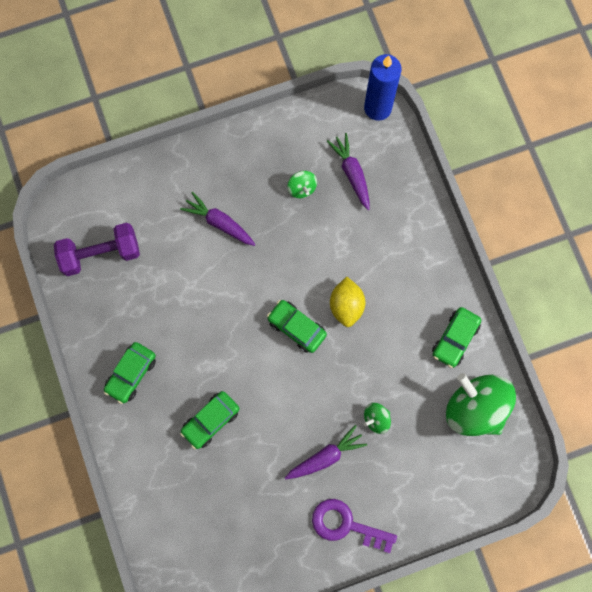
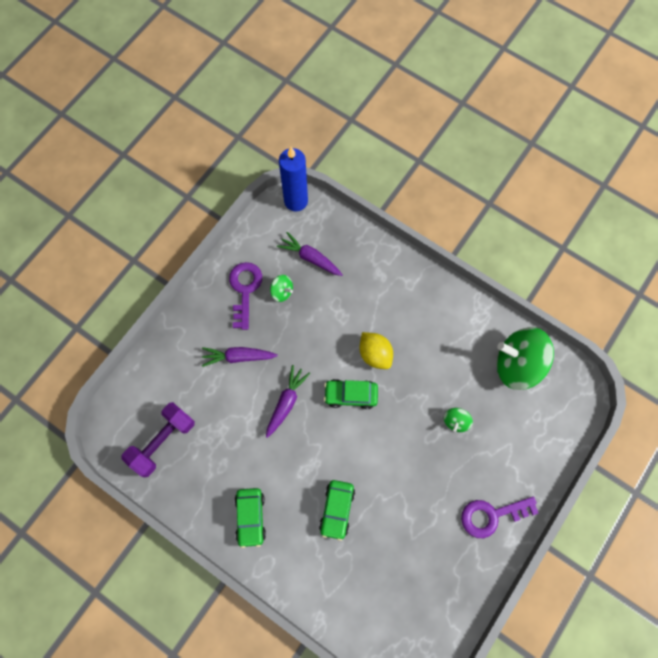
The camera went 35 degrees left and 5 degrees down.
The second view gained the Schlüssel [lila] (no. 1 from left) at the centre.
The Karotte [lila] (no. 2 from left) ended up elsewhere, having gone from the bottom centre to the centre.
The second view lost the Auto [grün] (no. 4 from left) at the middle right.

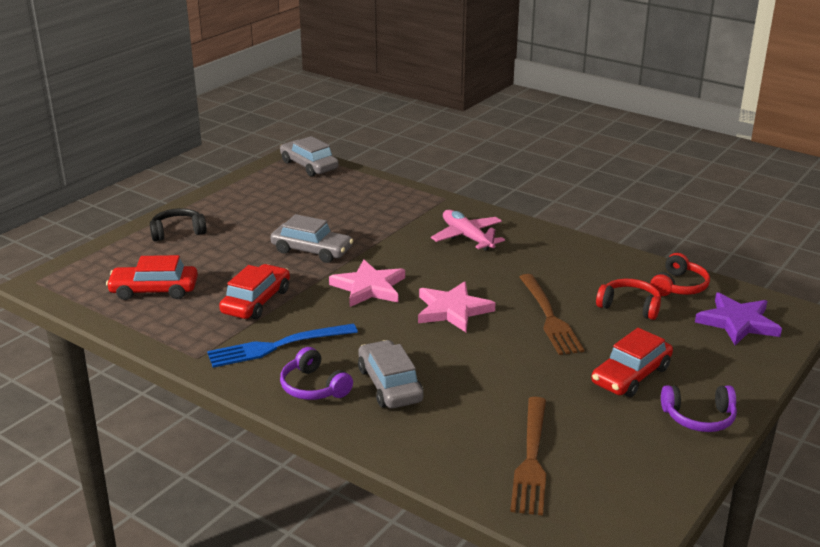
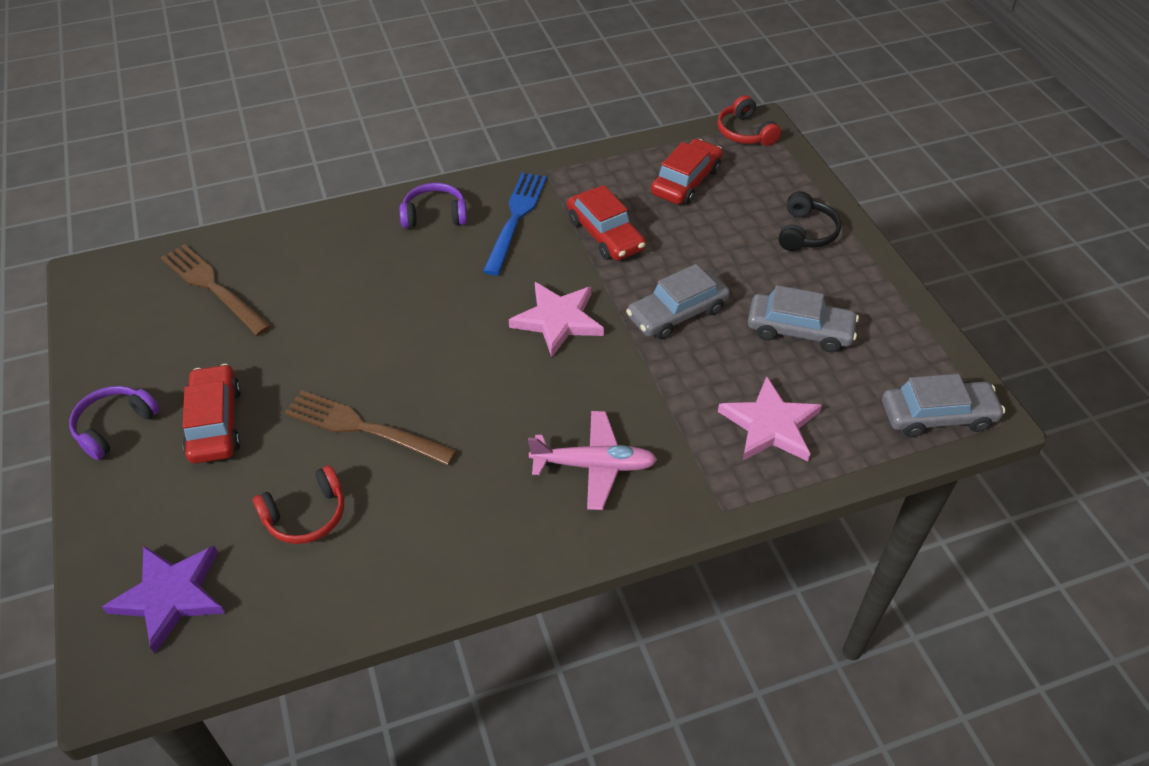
The camera went 125 degrees right and 20 degrees up.
The Kopfhörer [rot] (no. 2 from left) ended up elsewhere, having gone from the middle right to the top centre.
The Stern [rosa] (no. 2 from left) ended up elsewhere, having gone from the centre to the middle right.
The Auto [grau] (no. 3 from left in the first image) ended up elsewhere, having gone from the bottom centre to the middle right.

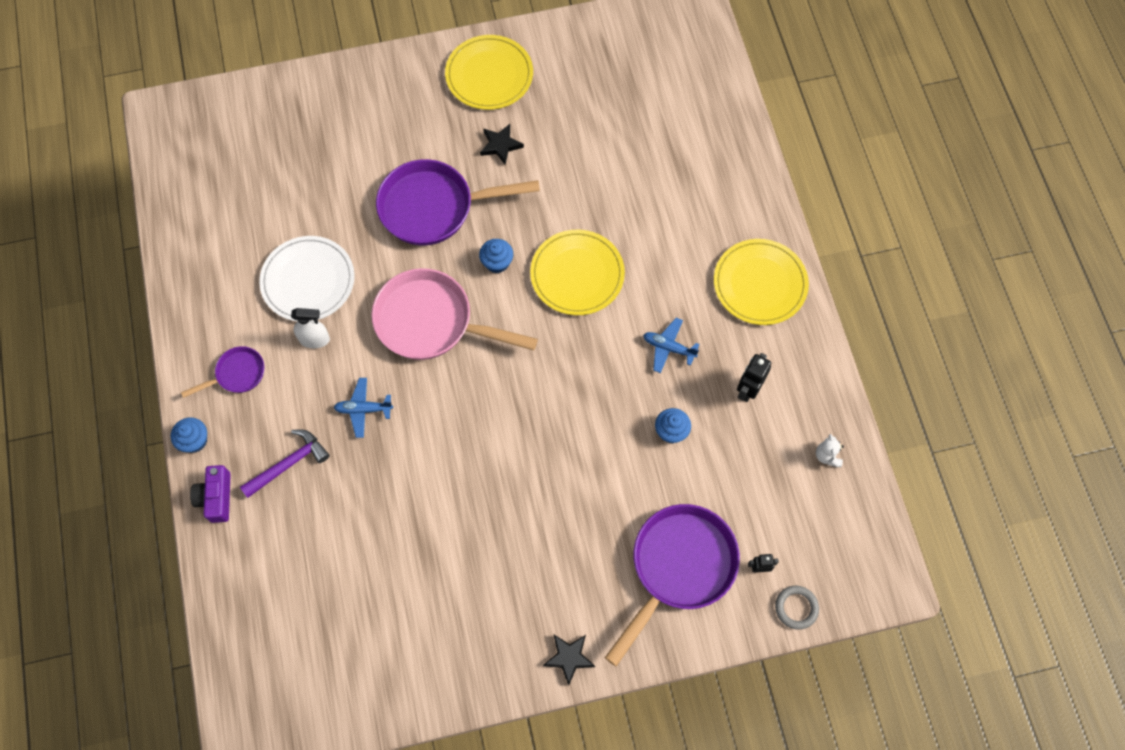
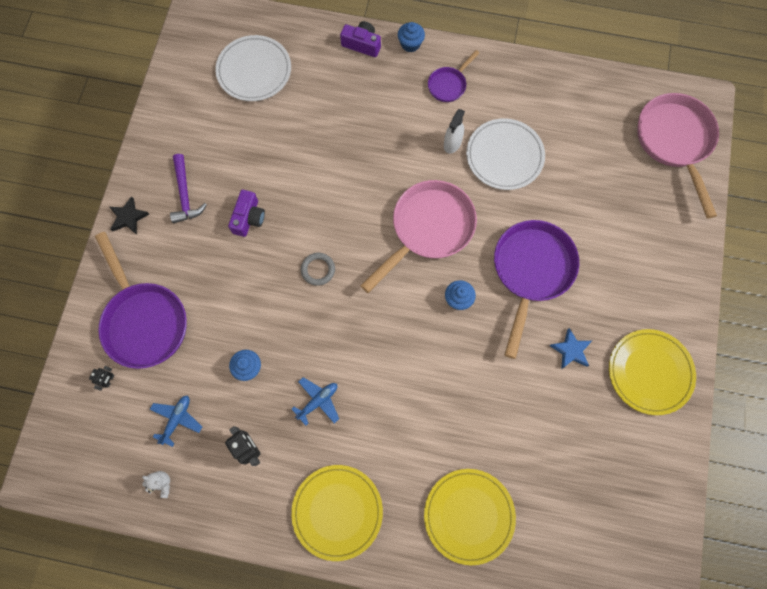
The camera went 115 degrees right and 5 degrees up.
The Flugzeug [blau] (no. 1 from left) ended up elsewhere, having gone from the middle left to the bottom left.
The Hammer [lila] ended up elsewhere, having gone from the middle left to the top left.
The second view gained the Teller [weiß] (no. 1 from left) at the top left.
The second view gained the Kamera [lila] (no. 1 from left) at the middle left.
The Ring [grau] ended up elsewhere, having gone from the bottom right to the centre.
The Teller [gelb] (no. 2 from left) ended up elsewhere, having gone from the centre to the bottom centre.
The Pfanne [lila] (no. 1 from left in the first image) at the middle left ended up facing another way, 45 degrees clockwise from before.
What was the Stern [schwarz] (no. 1 from left) at the top centre turned into the Stern [blau] at the middle right.
The second view gained the Pfanne [rosa] (no. 2 from left) at the top right.

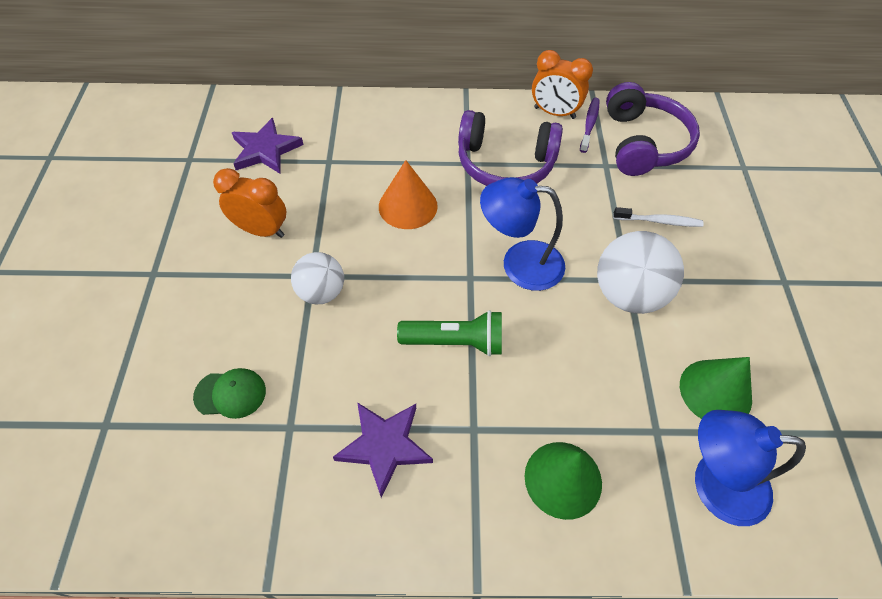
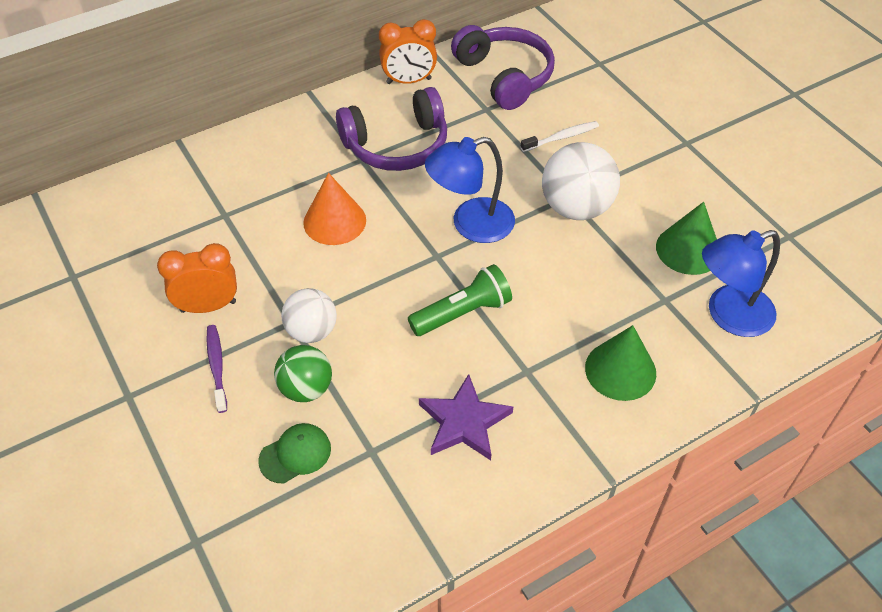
The camera went 30 degrees left and 5 degrees down.
The Zahnbürste [lila] ended up elsewhere, having gone from the top right to the middle left.
The second view gained the Ball [grün] at the centre.
The second view lost the Stern [lila] (no. 1 from left) at the top left.

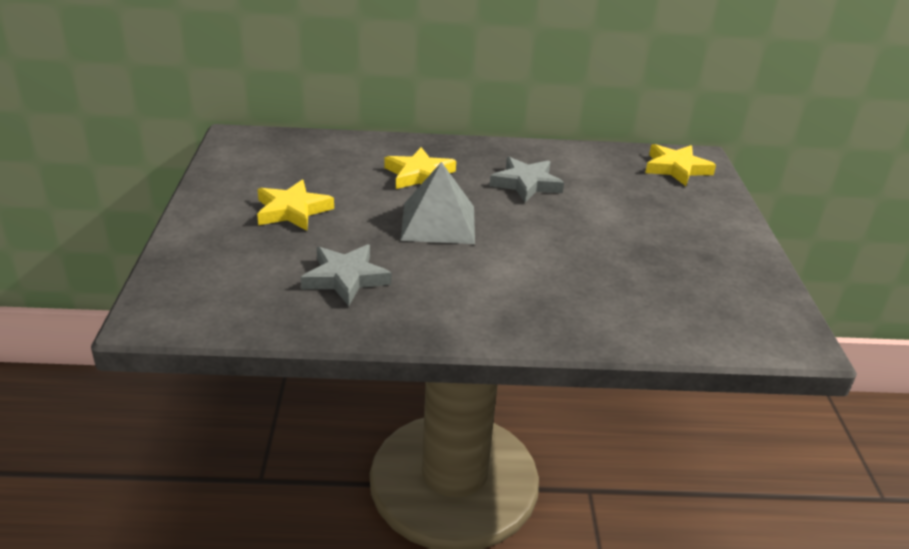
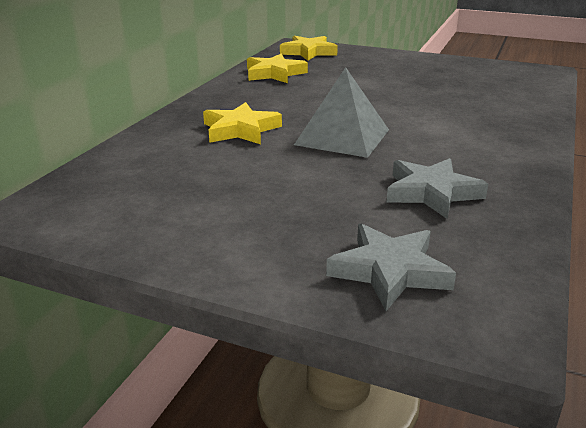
The camera went 65 degrees left and 5 degrees down.
The Stern [gelb] (no. 1 from left in the first image) ended up elsewhere, having gone from the middle left to the top centre.
The Stern [grau] (no. 2 from left in the first image) ended up elsewhere, having gone from the top centre to the middle right.

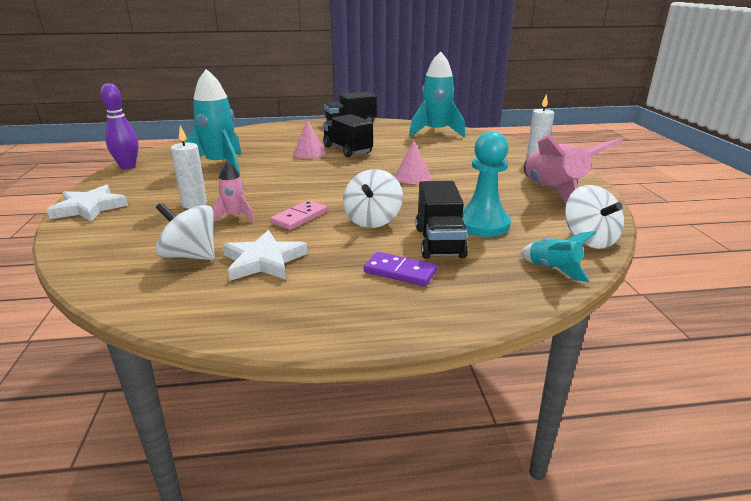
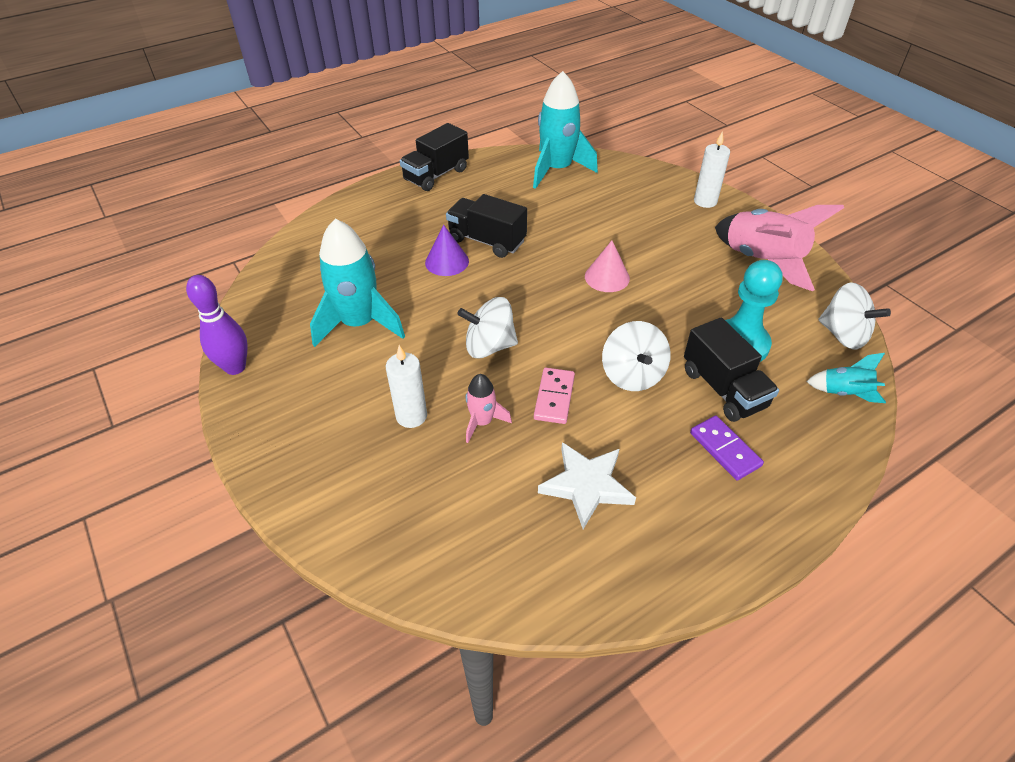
The camera went 25 degrees left and 20 degrees up.
What was the Kegel [rosa] (no. 1 from left) at the top centre turned into the Kegel [lila] at the top centre.
The Kreisel [weiß] (no. 1 from left) ended up elsewhere, having gone from the middle left to the centre.
The Dominostein [lila] at the centre ended up facing another way, 60 degrees clockwise from before.
The second view lost the Stern [weiß] (no. 1 from left) at the middle left.

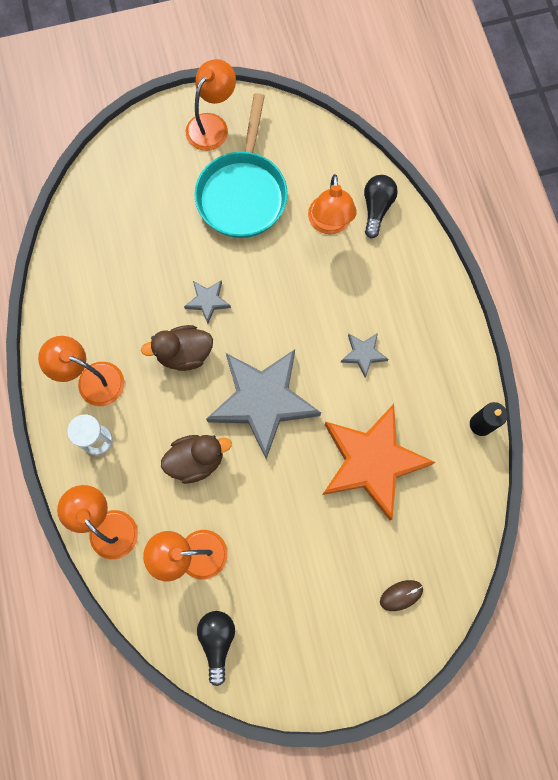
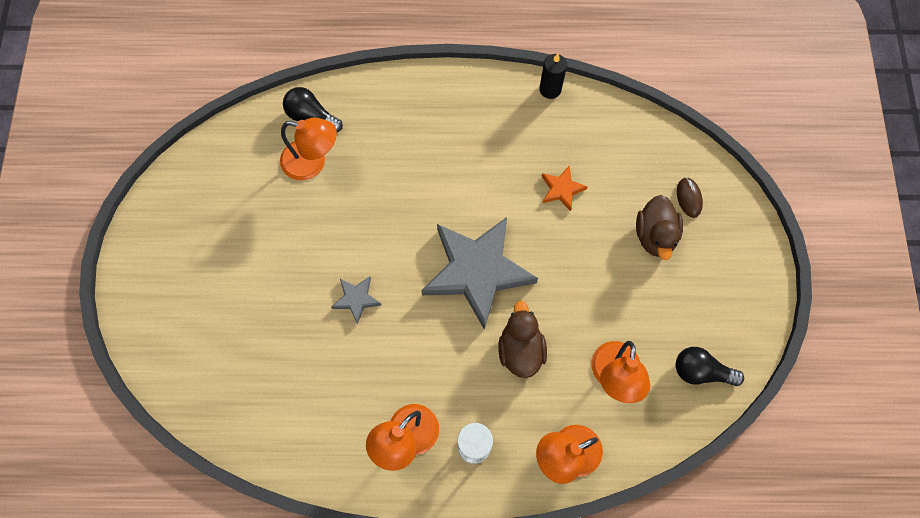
The camera went 75 degrees left and 5 degrees down.
The size of the Stern [orange] at the middle right changed by a factor of 0.43.
The Ente [braun] (no. 1 from left in the first image) ended up elsewhere, having gone from the middle left to the middle right.
The second view lost the Lampe [orange] (no. 4 from left) at the top centre.
The second view lost the Pfanne [türkis] at the top centre.
The second view lost the Stern [grau] (no. 3 from left) at the centre.

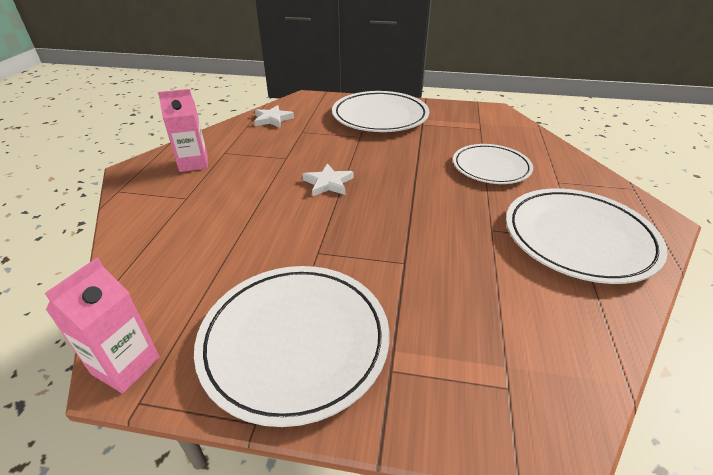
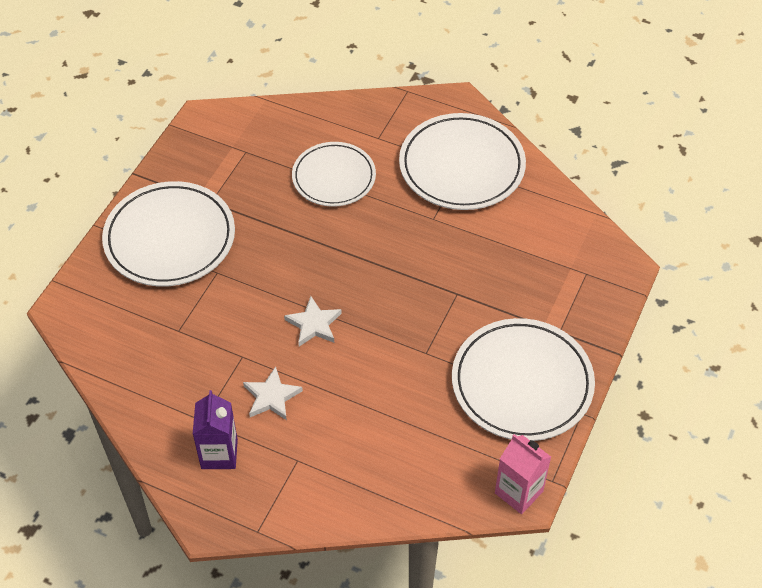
The camera went 75 degrees left and 15 degrees up.
What was the Getränkekarton [rosa] (no. 2 from left) at the top left turned into the Getränkekarton [lila] at the bottom left.
The Stern [weiß] (no. 1 from left) ended up elsewhere, having gone from the top centre to the bottom centre.

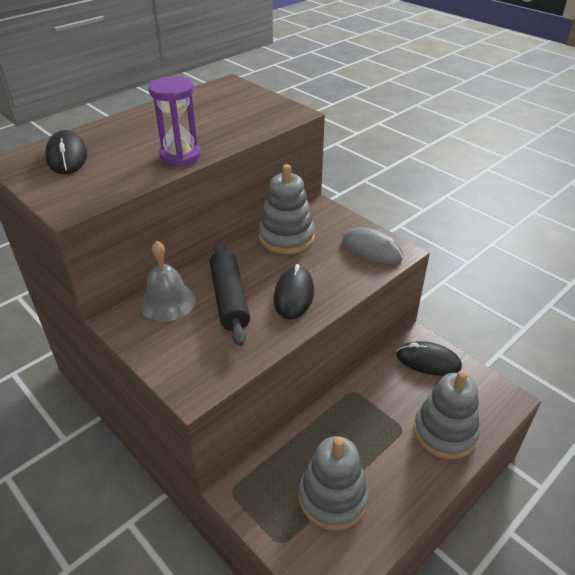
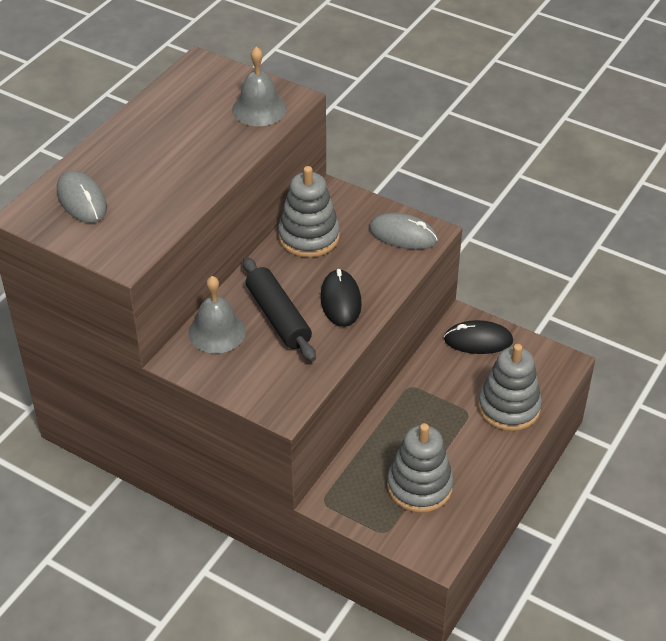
The camera went 15 degrees left and 5 degrees up.
What was the Computermaus [schwarz] (no. 1 from left) at the top left turned into the Computermaus [grau] (no. 1 from left) at the top left.
The second view gained the Glocke [grau] (no. 2 from left) at the top centre.
The second view lost the Sanduhr [lila] at the top left.

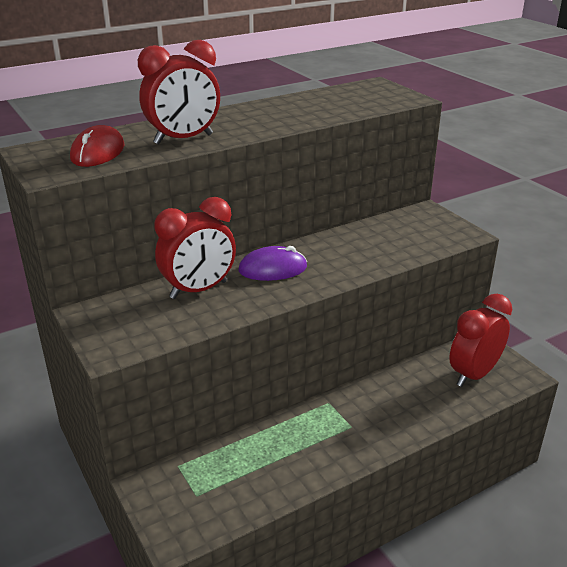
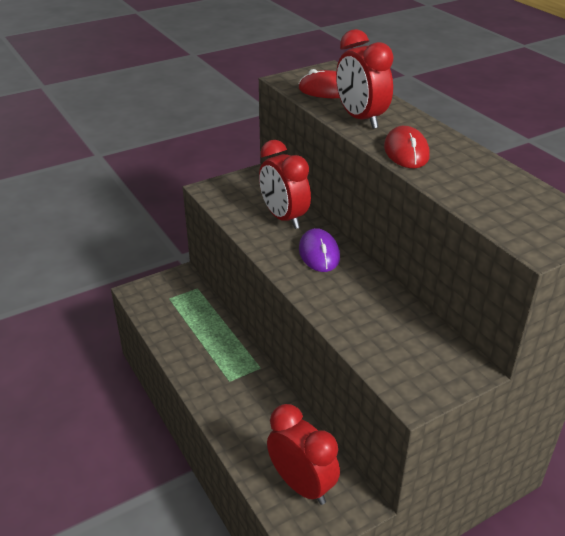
The camera went 90 degrees right and 5 degrees up.
The second view gained the Computermaus [rot] (no. 2 from left) at the top right.

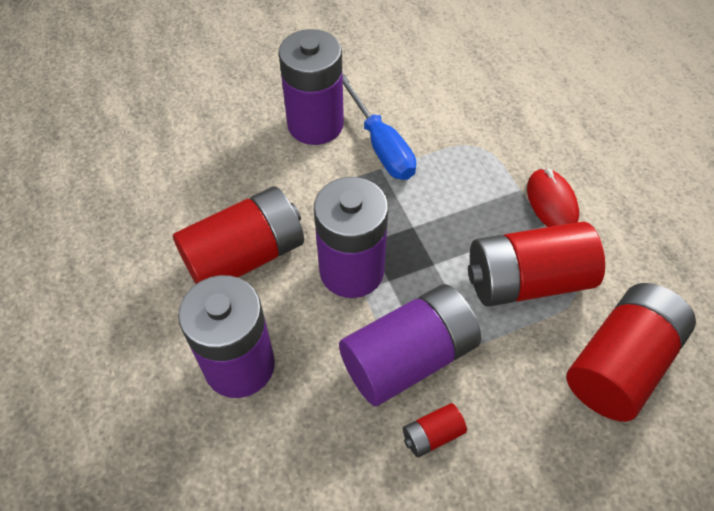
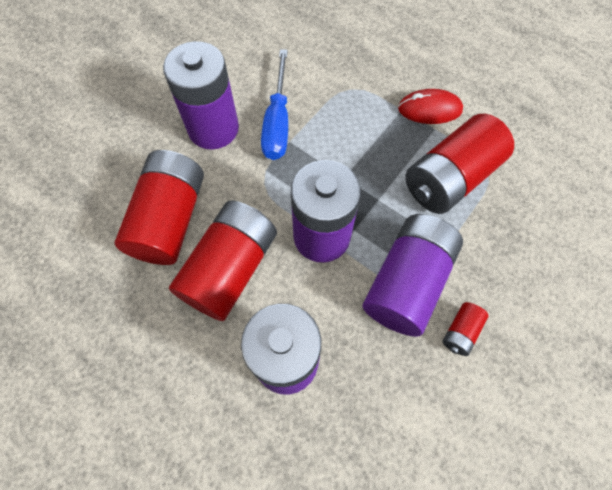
The camera went 30 degrees left and 10 degrees up.
The Batterie [rot] (no. 4 from left in the first image) ended up elsewhere, having gone from the bottom right to the middle left.
The Schraubenzieher [blau] at the top centre ended up facing another way, 60 degrees clockwise from before.
The Computermaus [rot] at the middle right ended up facing another way, 45 degrees counterclockwise from before.

